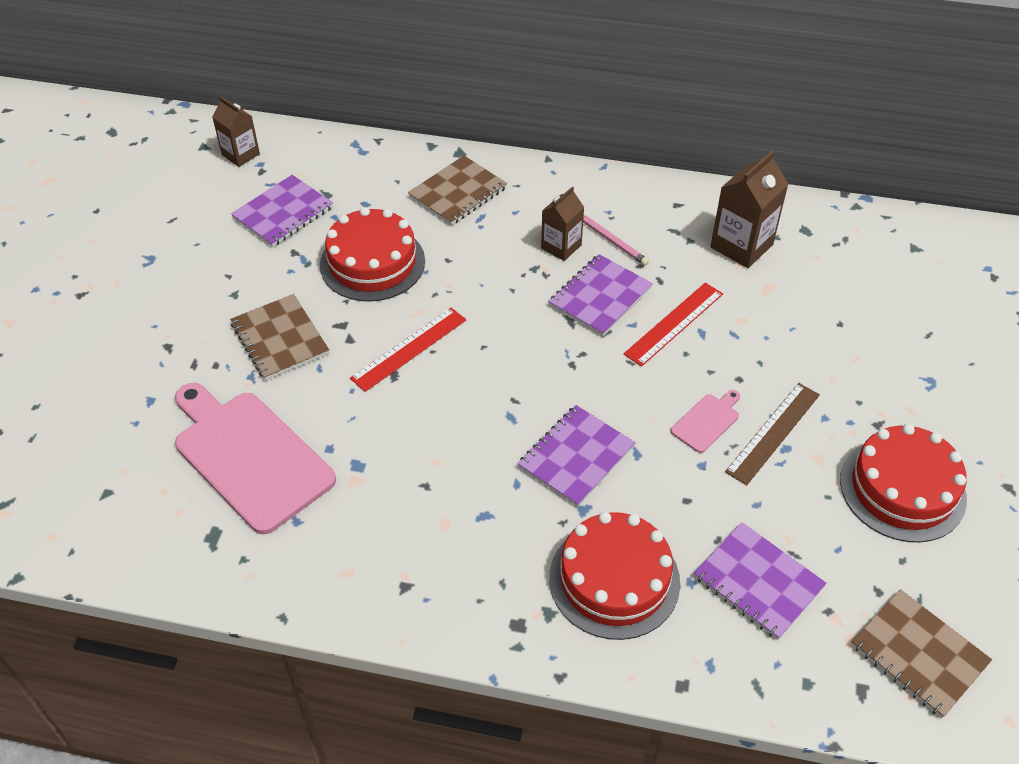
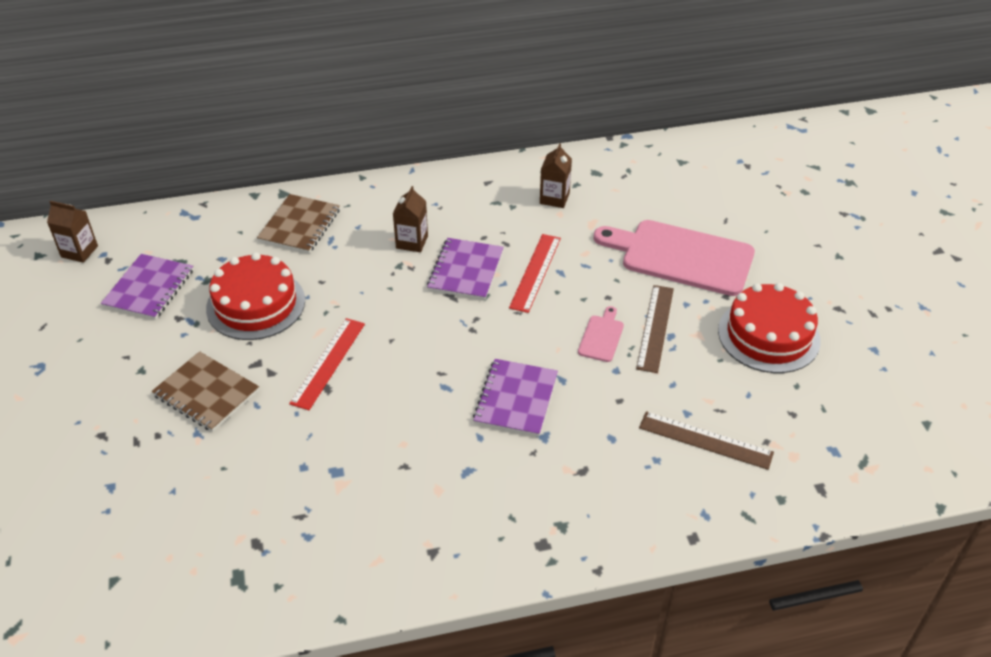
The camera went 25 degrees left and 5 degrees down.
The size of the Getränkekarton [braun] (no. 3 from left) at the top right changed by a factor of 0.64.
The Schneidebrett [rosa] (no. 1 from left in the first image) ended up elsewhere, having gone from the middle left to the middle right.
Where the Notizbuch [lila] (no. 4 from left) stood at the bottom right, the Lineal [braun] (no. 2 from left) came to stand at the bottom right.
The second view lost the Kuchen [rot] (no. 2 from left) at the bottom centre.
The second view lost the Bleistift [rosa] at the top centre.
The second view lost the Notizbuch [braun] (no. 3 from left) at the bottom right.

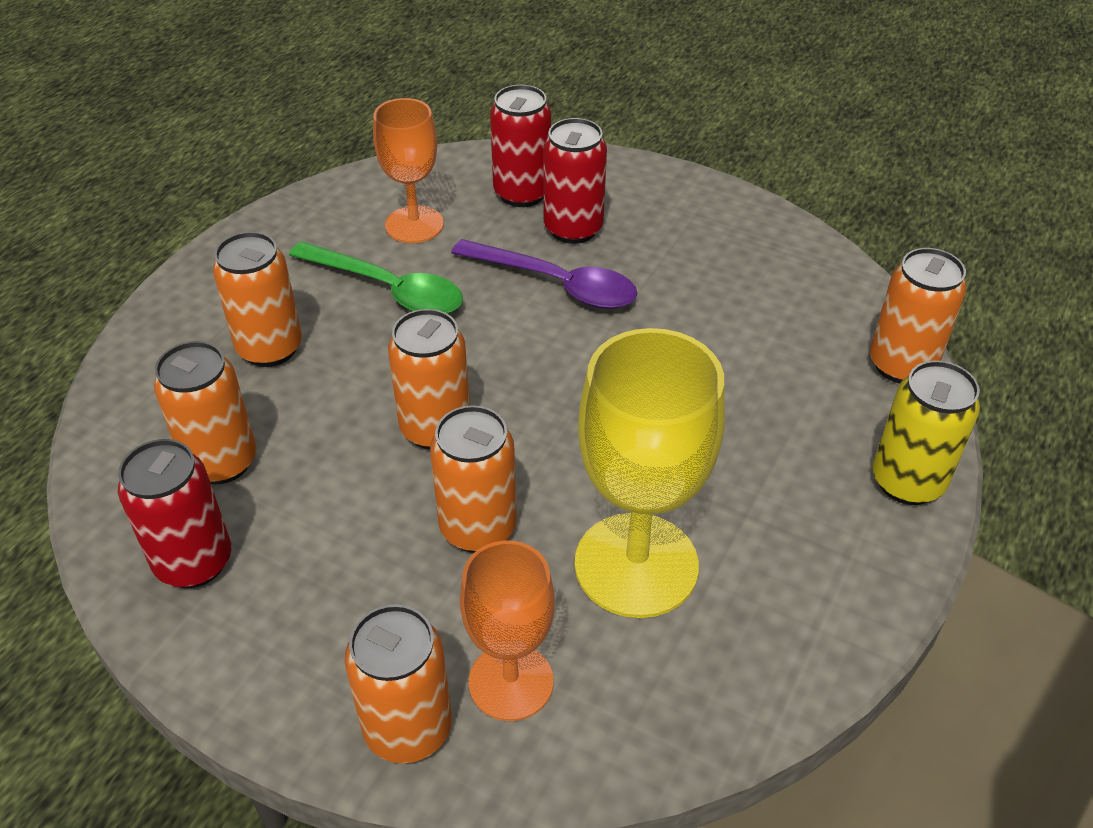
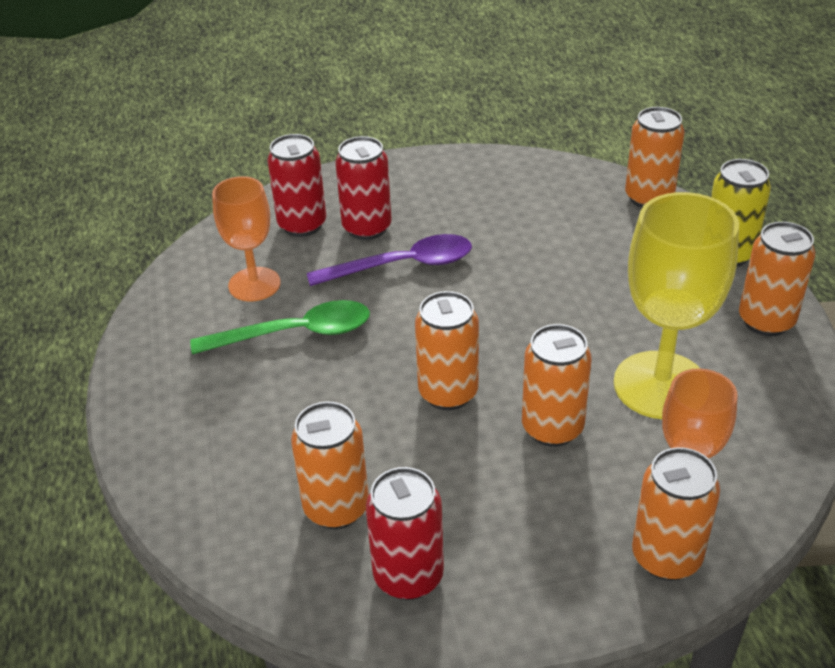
The camera went 40 degrees left and 5 degrees down.
The Dose [orange] (no. 2 from left in the first image) ended up elsewhere, having gone from the middle left to the middle right.

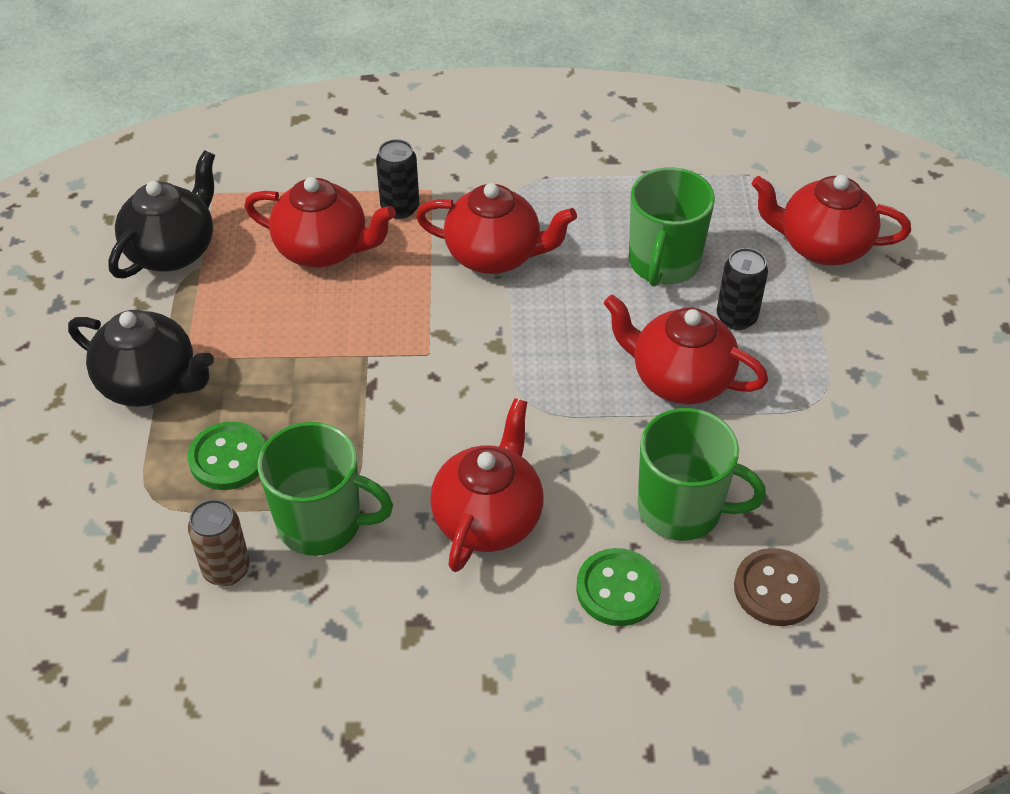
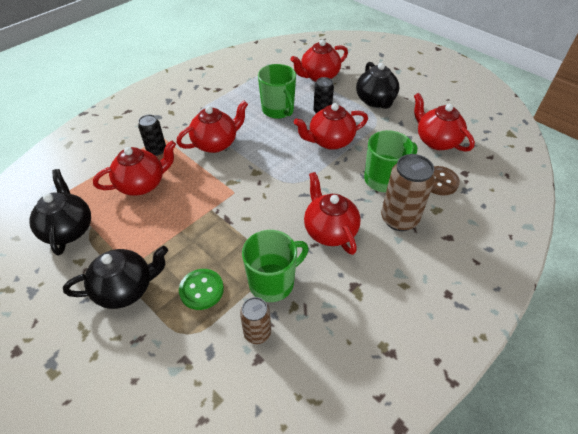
The camera went 45 degrees left and 0 degrees up.
The second view gained the Teekanne [schwarz] (no. 3 from left) at the top centre.
Where the Knopf [grün] (no. 2 from left) stood at the bottom centre, the Dose [braun] (no. 2 from left) came to stand at the middle right.
The second view gained the Teekanne [rot] (no. 6 from left) at the top right.

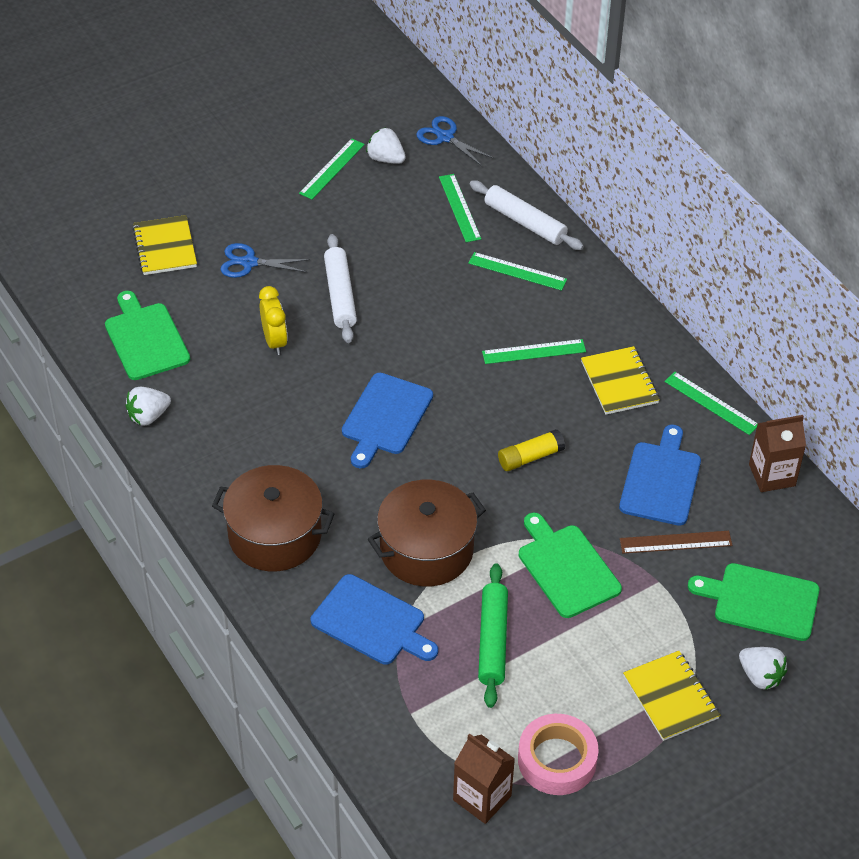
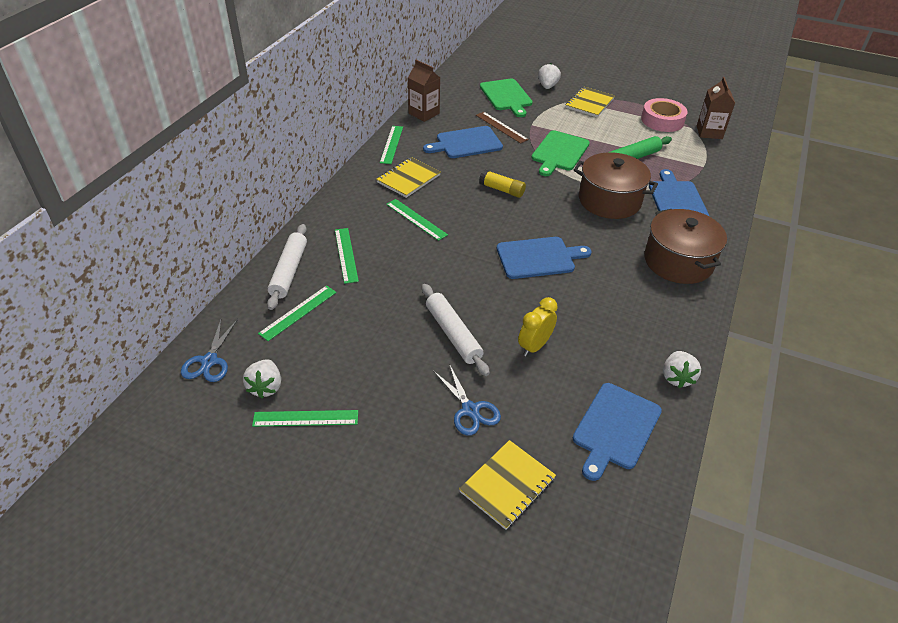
The camera went 125 degrees left and 5 degrees down.
The Nudelholz [weiß] (no. 1 from left in the first image) at the centre ended up facing another way, 75 degrees counterclockwise from before.
What was the Schneidebrett [grün] (no. 1 from left) at the middle left turned into the Schneidebrett [blau] (no. 3 from left) at the bottom right.
The Erdbeere [weiß] (no. 1 from left in the first image) at the middle left ended up facing another way, 75 degrees clockwise from before.

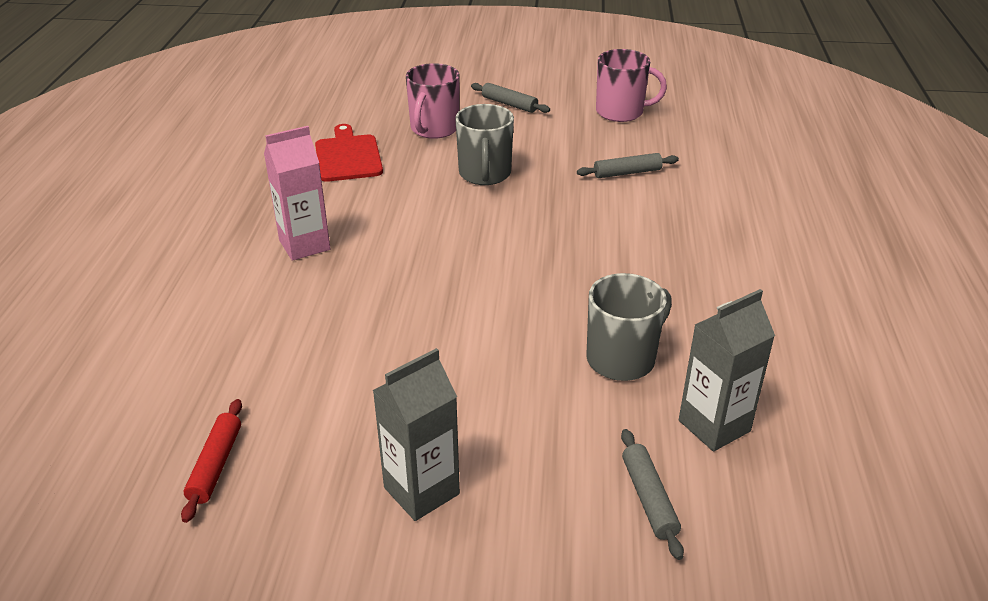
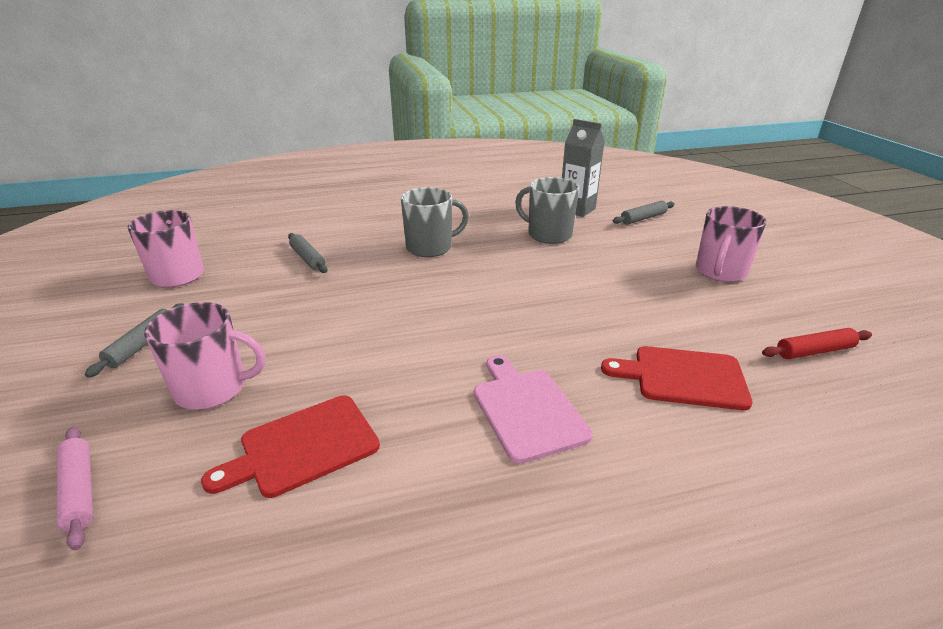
The camera went 110 degrees left and 5 degrees down.
The second view gained the Nudelholz [rosa] at the bottom left.
The Tasse [grau] (no. 1 from left) ended up elsewhere, having gone from the top centre to the centre.
Where the Getränkekarton [rosa] stood at the top left, the Schneidebrett [rosa] came to stand at the centre.
The second view gained the Schneidebrett [rot] (no. 2 from left) at the middle right.
Where the Getränkekarton [grau] (no. 1 from left) stood at the bottom centre, the Tasse [rosa] (no. 3 from left) came to stand at the middle right.

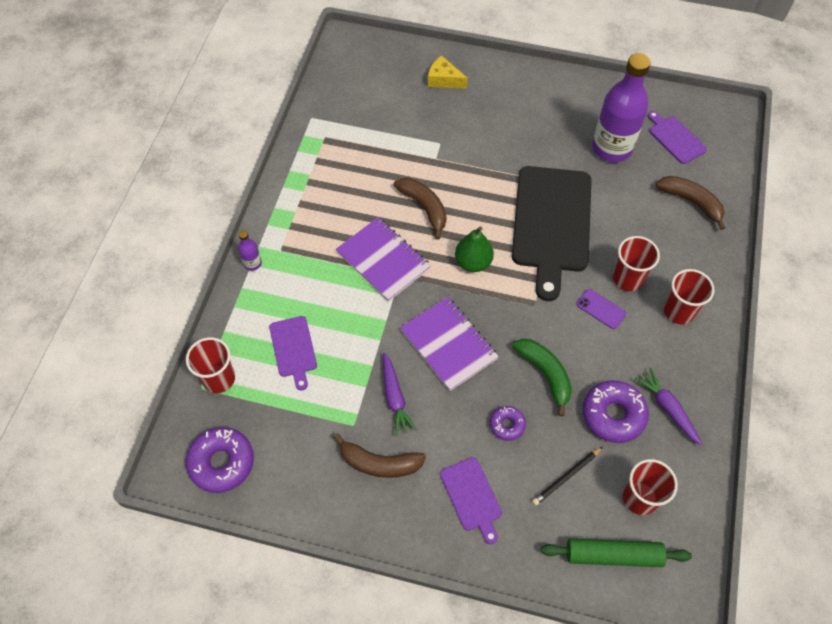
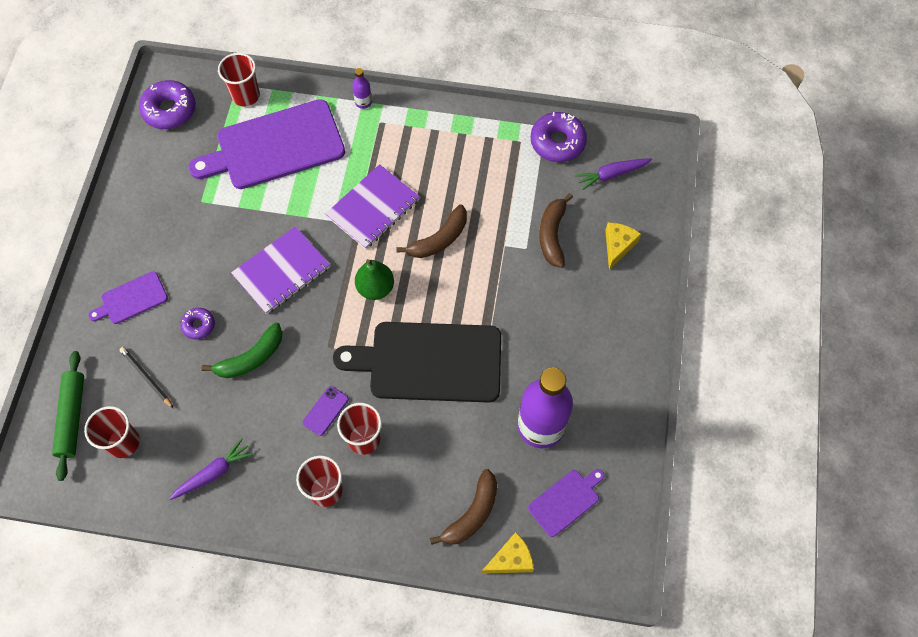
The camera went 85 degrees right and 5 degrees up.
The size of the Schneidebrett [lila] (no. 1 from left in the first image) at the centre changed by a factor of 2.11.
The second view gained the Käse [gelb] (no. 1 from left) at the bottom centre.
The Donut [lila] (no. 3 from left) ended up elsewhere, having gone from the middle right to the top centre.
The Banane [braun] (no. 1 from left in the first image) ended up elsewhere, having gone from the bottom centre to the centre.
The Karotte [lila] (no. 1 from left in the first image) ended up elsewhere, having gone from the centre to the top right.

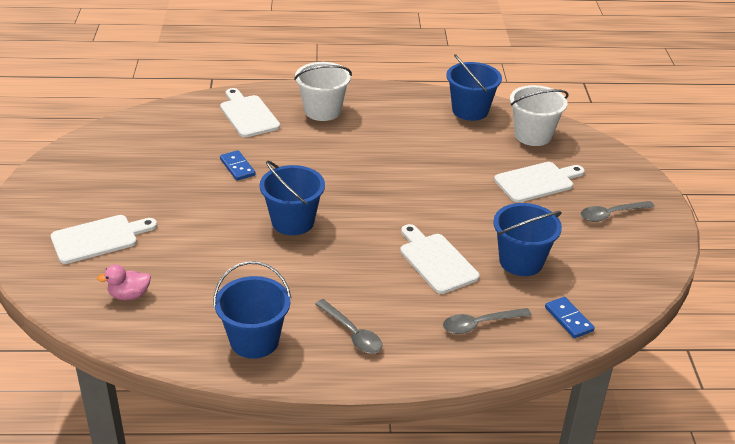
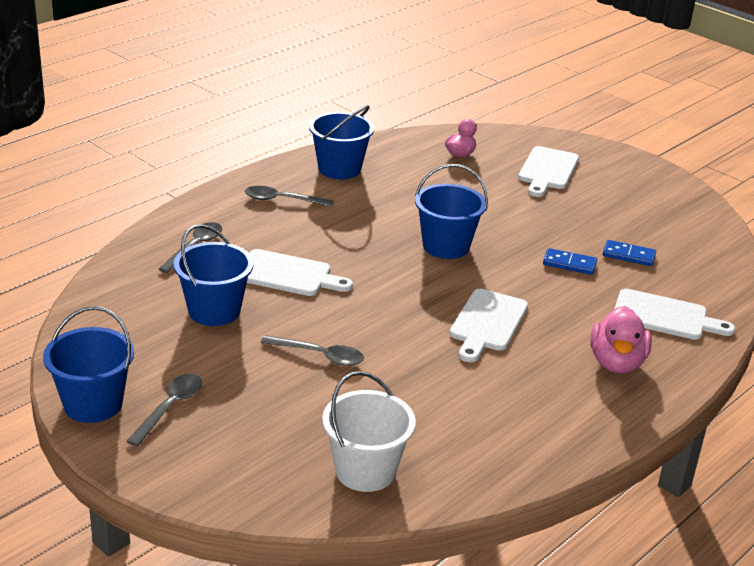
The camera went 135 degrees right and 5 degrees down.
The Eimer [blau] (no. 3 from left in the first image) ended up elsewhere, having gone from the top centre to the middle left.
The second view gained the Löffel [grau] (no. 4 from left) at the centre.
The Schneidebrett [weiß] (no. 4 from left in the first image) ended up elsewhere, having gone from the middle right to the centre.
Where the Eimer [weiß] (no. 1 from left) stood at the top centre, the Ente [rosa] (no. 2 from left) came to stand at the middle right.
The Dominostein [blau] (no. 2 from left) ended up elsewhere, having gone from the bottom right to the middle right.

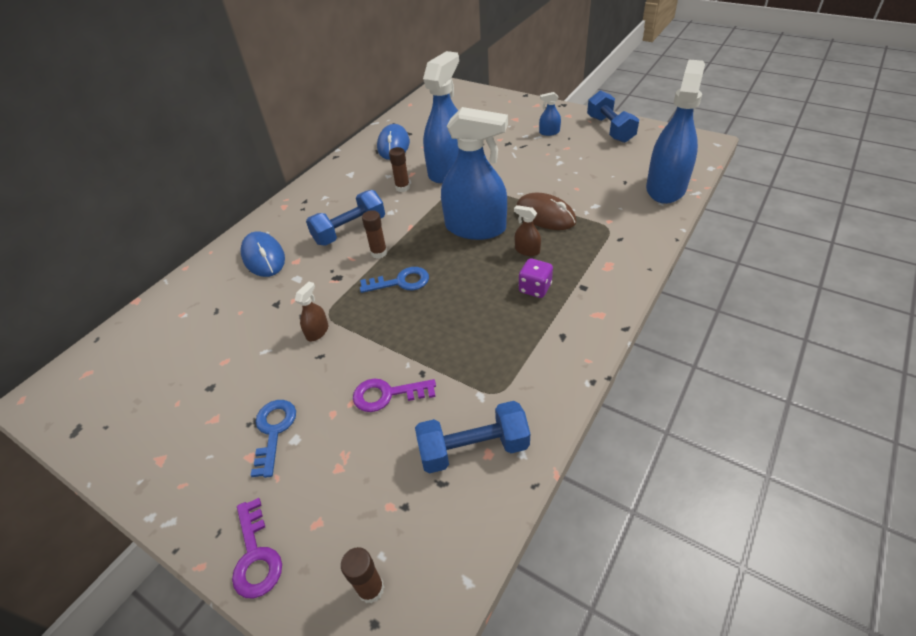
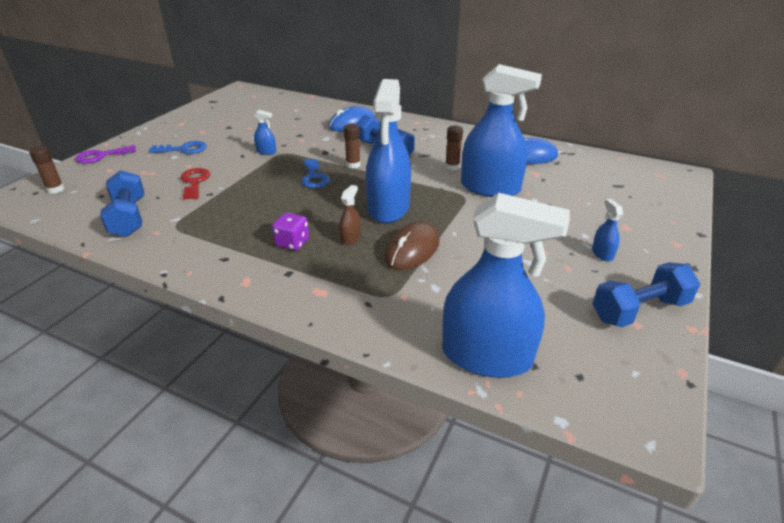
The camera went 80 degrees right and 10 degrees down.
What was the Schlüssel [lila] (no. 2 from left) at the centre turned into the Schlüssel [rot] at the middle left.
What was the Sprühflasche [braun] (no. 1 from left) at the centre turned into the Sprühflasche [blau] (no. 1 from left) at the top centre.

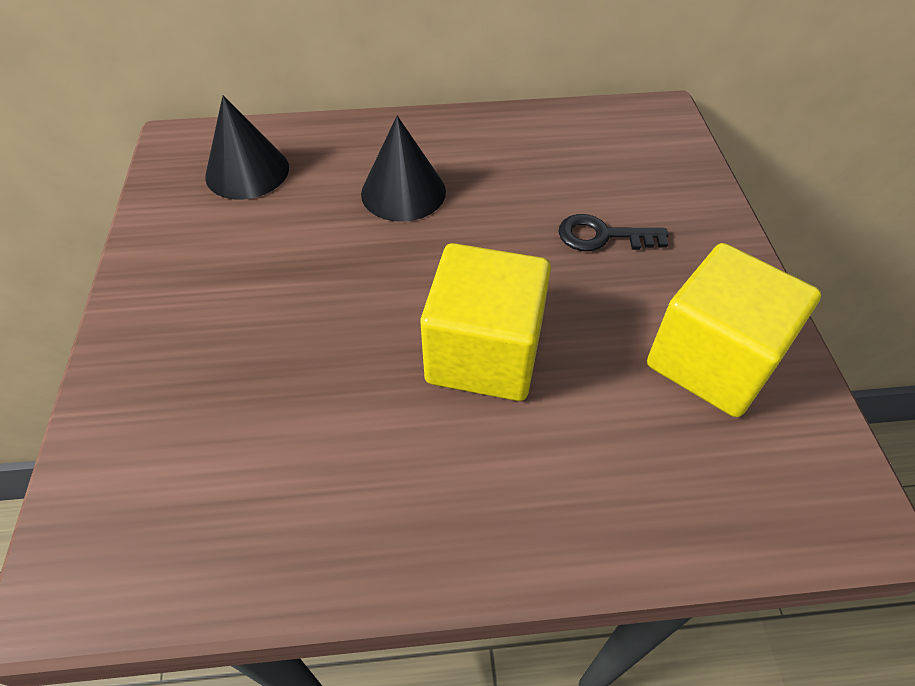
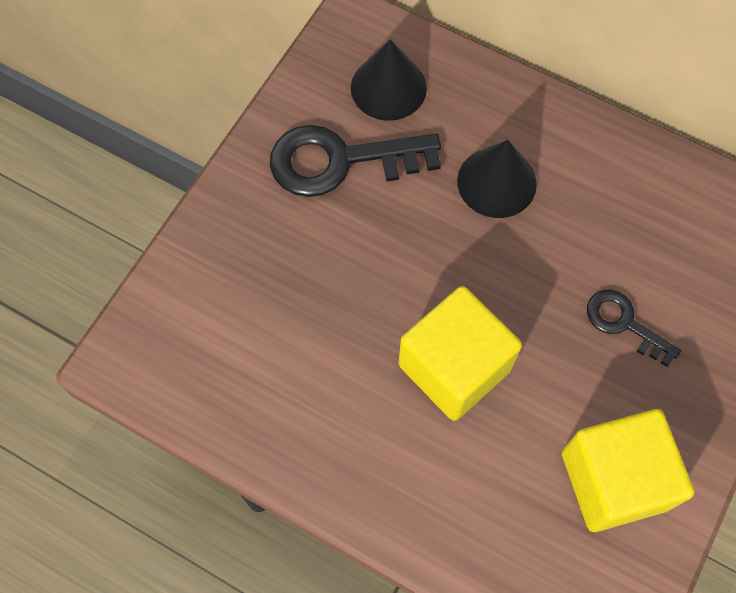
The camera went 35 degrees right and 15 degrees up.
The second view gained the Schlüssel [schwarz] (no. 1 from left) at the top centre.

